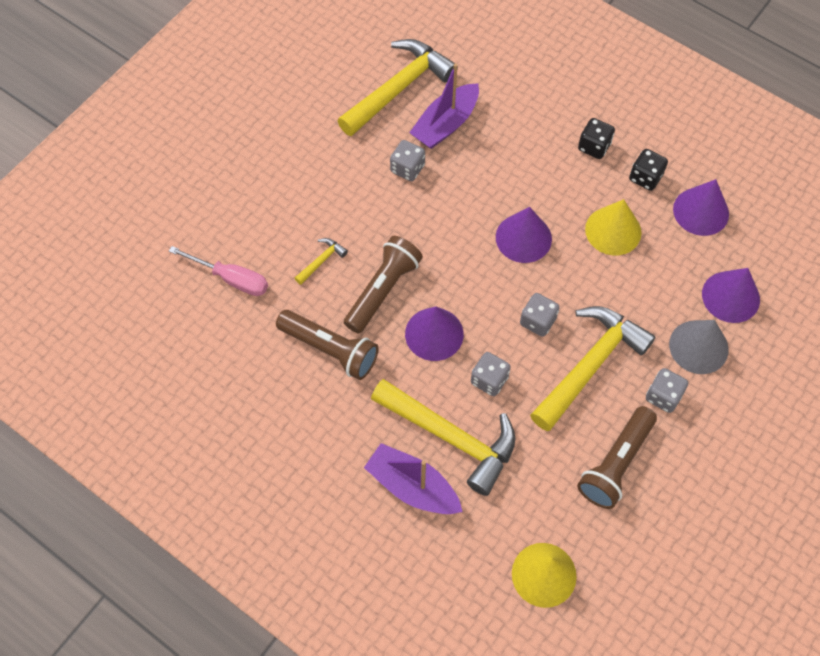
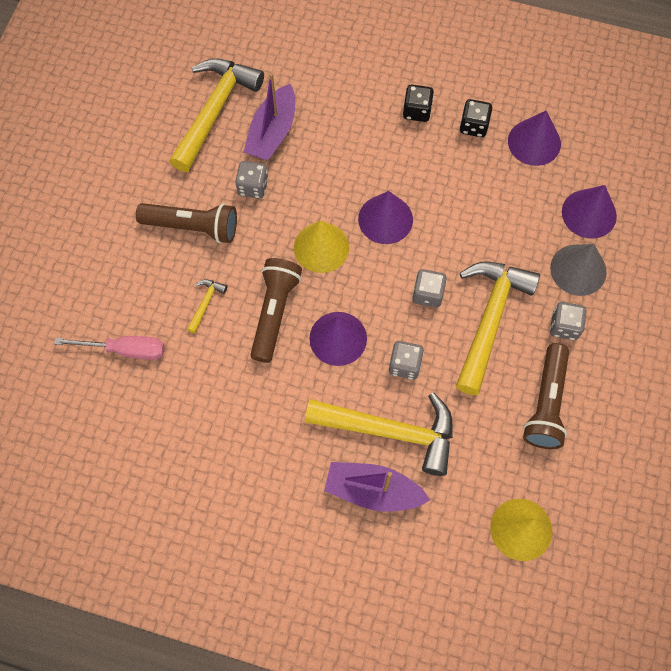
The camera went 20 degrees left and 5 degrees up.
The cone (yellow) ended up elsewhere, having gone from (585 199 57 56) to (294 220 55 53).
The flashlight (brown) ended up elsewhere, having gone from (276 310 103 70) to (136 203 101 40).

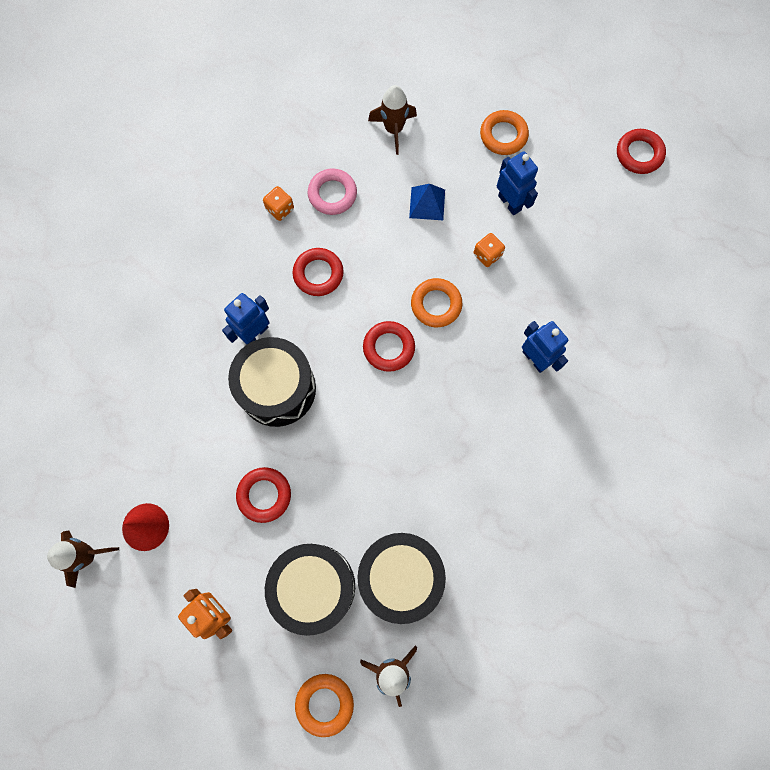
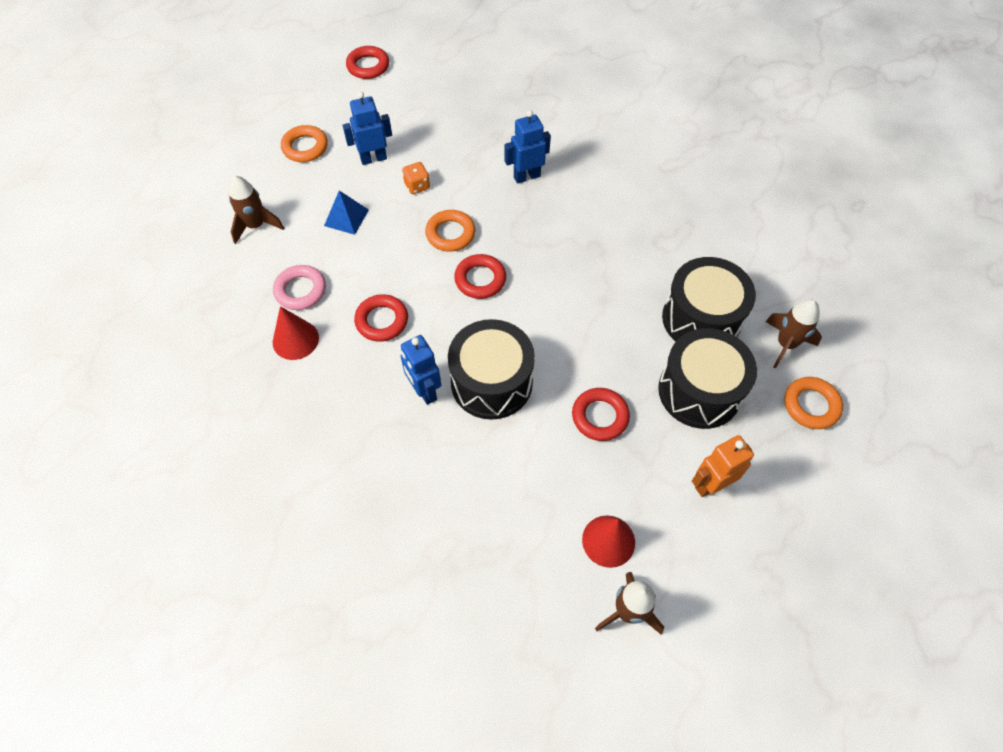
The camera went 75 degrees left and 15 degrees down.
Where the dice (orange) stood at (263 186 31 35), the cone (red) came to stand at (273 306 46 54).

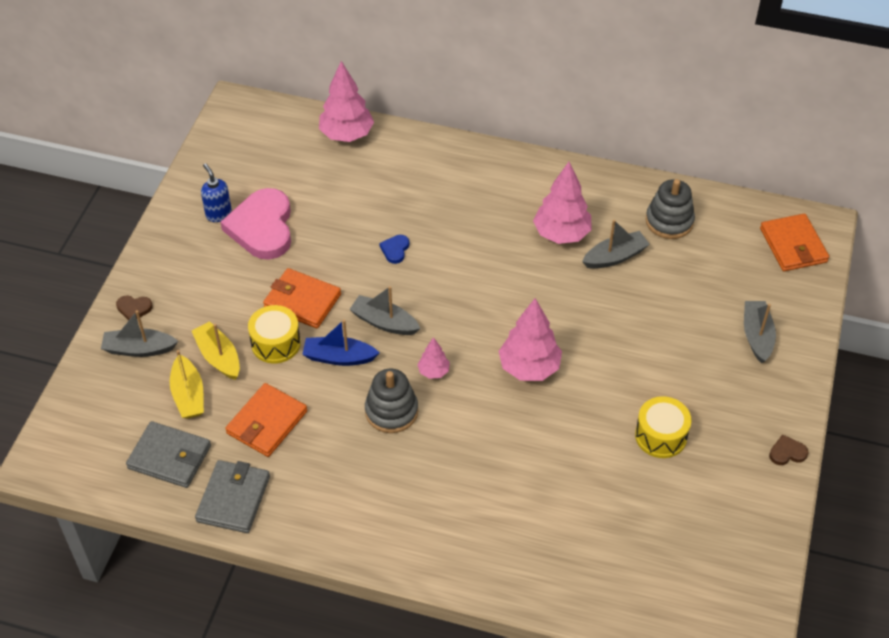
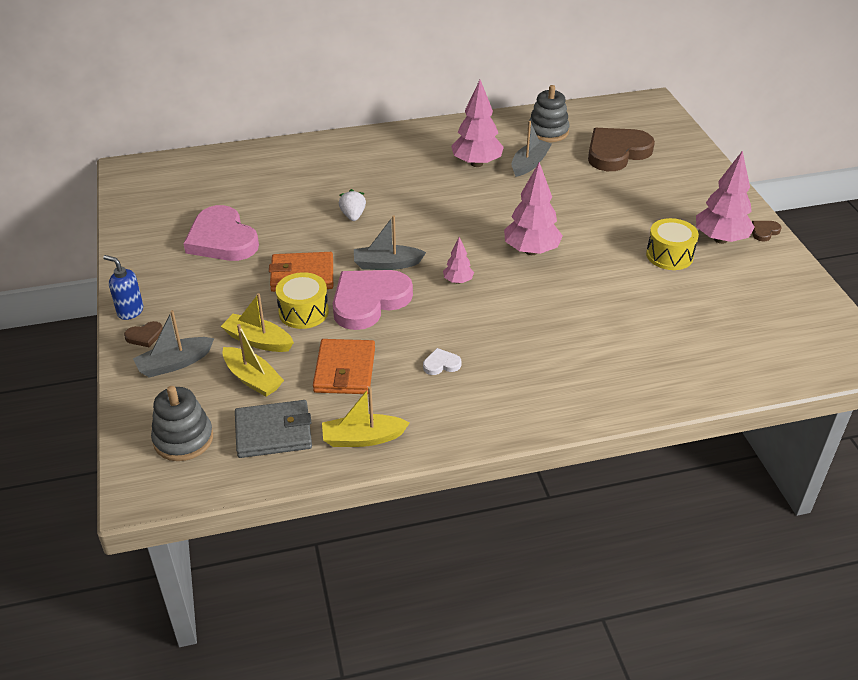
The camera went 30 degrees left and 10 degrees down.
The tree (pink) ended up elsewhere, having gone from (319 61 55 81) to (696 150 59 94).
The soap dispenser (blue) ended up elsewhere, having gone from (201 163 31 59) to (103 255 40 65).
The second view lost the wallet (orange) at (760 214 69 57).
Where the heart (blue) stood at (379 235 30 29), the strawberry (white) came to stand at (339 189 27 32).
The second view lost the boat (grey) at (744 301 32 62).
Where the boat (blue) stood at (302 319 77 47), the heart (pink) came to stand at (333 270 80 60).
The stacking toy (grey) ended up elsewhere, having gone from (365 369 53 64) to (151 386 62 75).
Where the wallet (grey) stood at (195 460 75 73), the boat (yellow) came to stand at (322 386 88 61).
The second view gained the heart (brown) at (588 128 67 43).
The second view gained the heart (white) at (423 348 38 27).

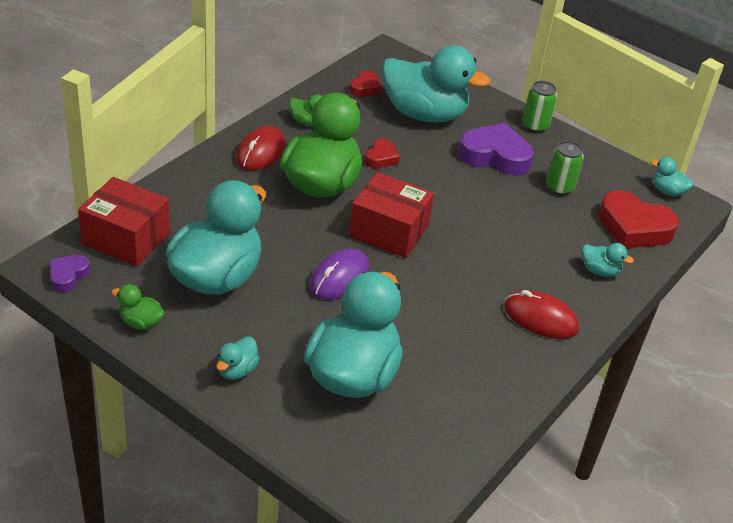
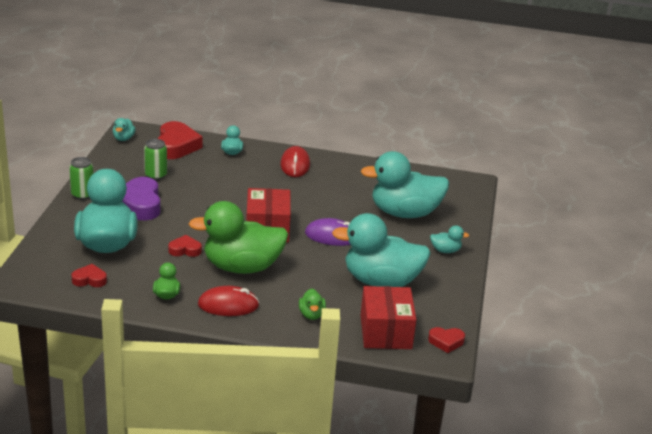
The camera went 115 degrees left and 10 degrees down.
What was the heart (purple) at (50 255 40 37) turned into the heart (red) at (428 327 37 26).
The duck (green) ended up elsewhere, having gone from (111 284 54 46) to (299 289 27 31).

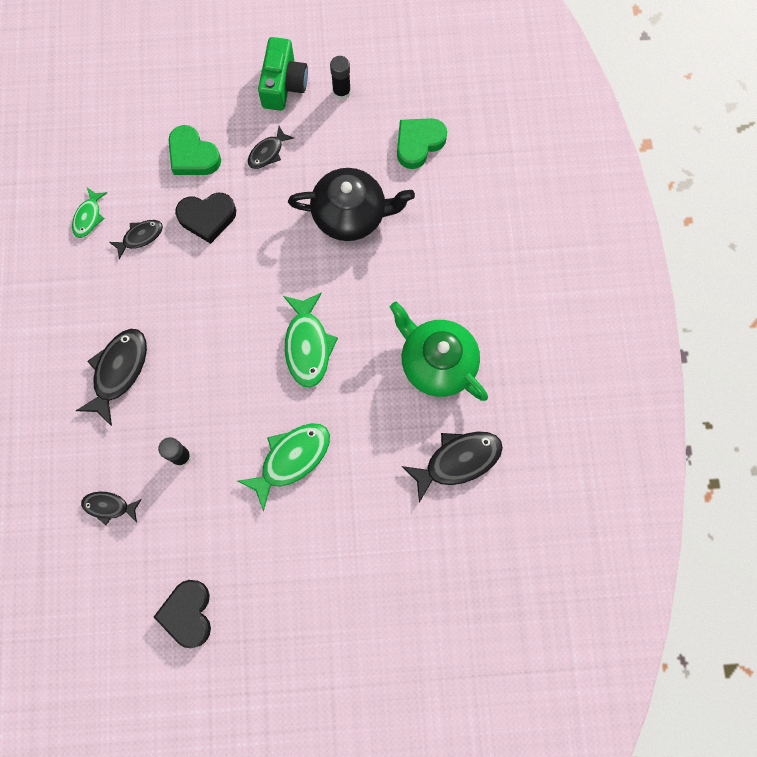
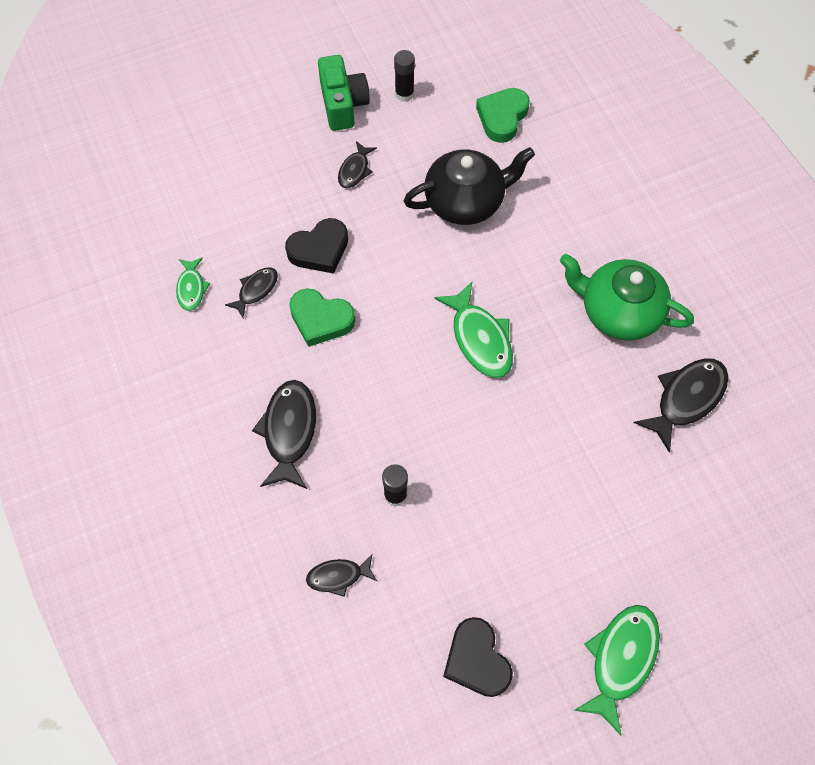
The camera went 20 degrees left and 10 degrees down.
The heart (green) ended up elsewhere, having gone from (169 125 52 50) to (289 288 66 59).
The fish (green) ended up elsewhere, having gone from (238 423 92 88) to (573 605 87 131).

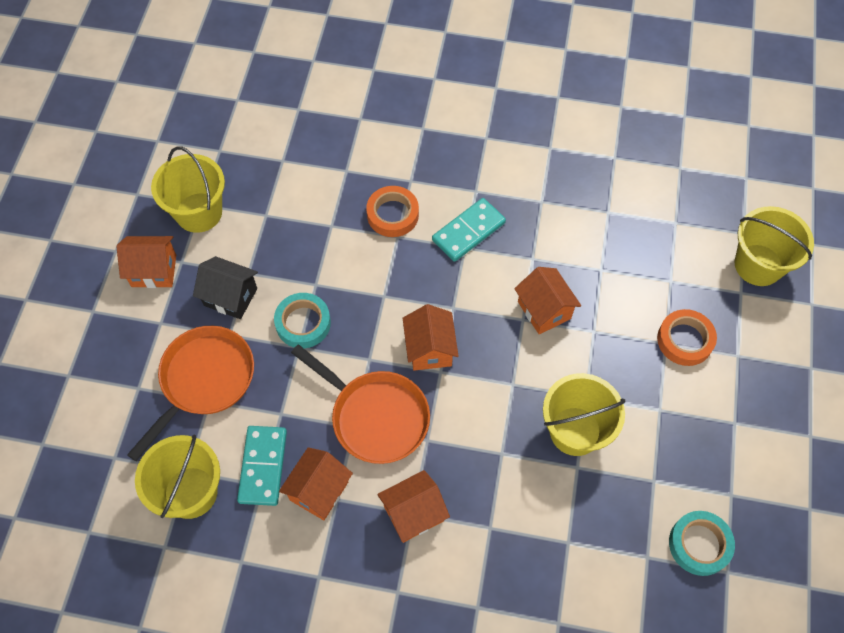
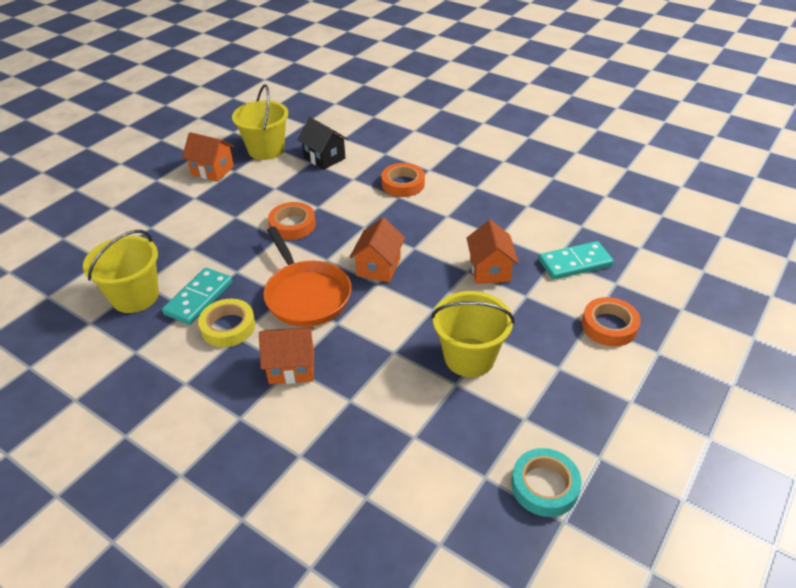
The camera went 25 degrees right and 20 degrees down.
The domino (turquoise) ended up elsewhere, having gone from (432 198 74 64) to (539 241 75 39).
The second view lost the bucket (yellow) at (735 206 79 80).
The house (black) ended up elsewhere, having gone from (193 256 65 63) to (297 117 51 53).
What was the tape (turquoise) at (274 293 57 55) turned into the tape (orange) at (268 202 48 38).
The second view lost the pan (orange) at (127 326 127 135).
Where the house (orange) stood at (279 447 74 73), the tape (yellow) came to stand at (198 299 58 48).

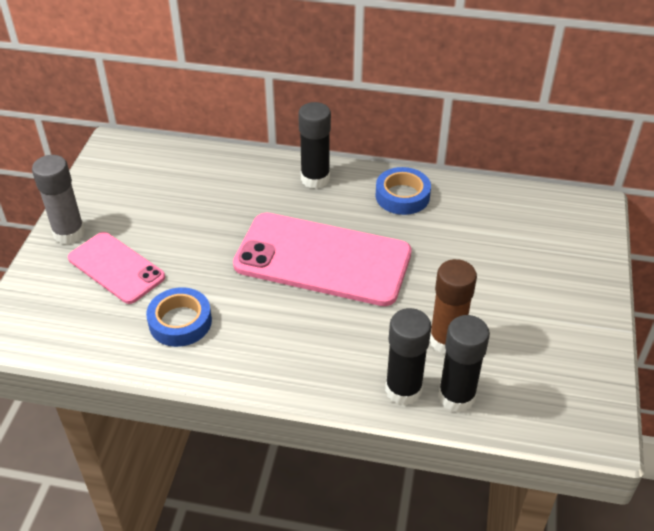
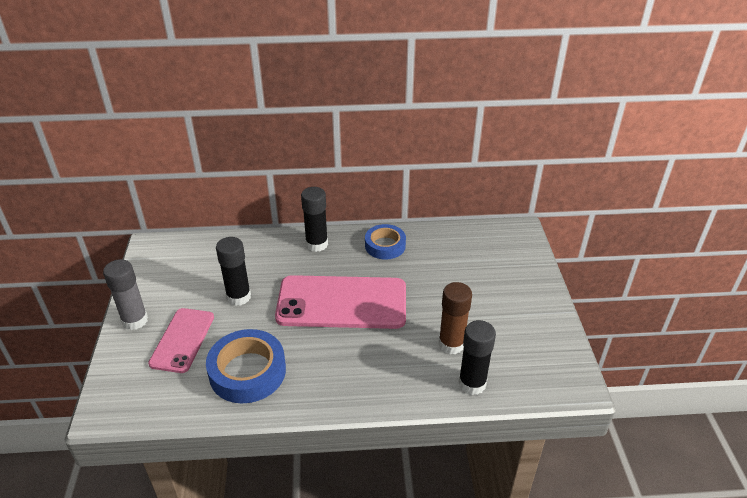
The camera went 15 degrees left and 5 degrees down.
The phone (pink) at (68 232 97 72) ended up facing another way, 75 degrees clockwise from before.
The size of the tape (blue) at (146 287 66 60) changed by a factor of 1.54.
The glue stick (black) ended up elsewhere, having gone from (385 308 47 98) to (216 237 35 69).

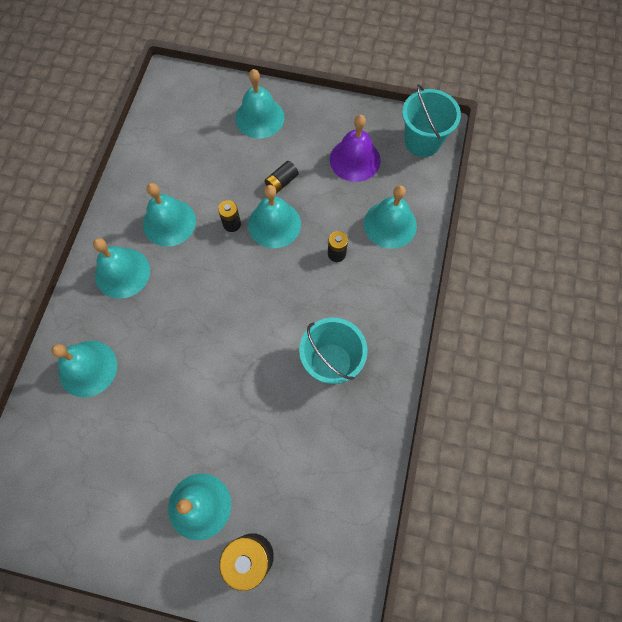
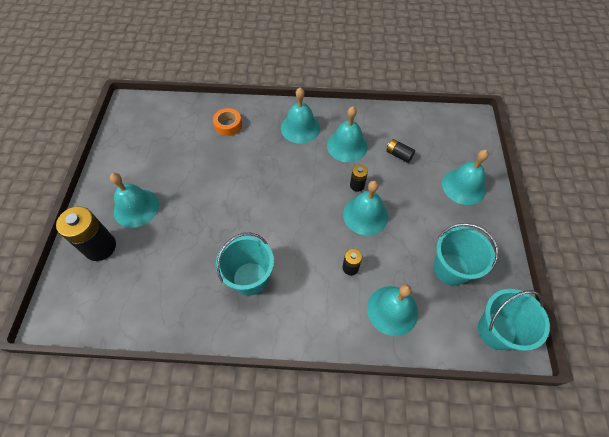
The camera went 80 degrees right and 10 degrees down.
Where the bell (purple) stood at (330 115 51 67), the bucket (turquoise) came to stand at (434 223 64 63).
The battery (black) ended up elsewhere, having gone from (265 161 34 33) to (386 139 29 24).
Where the bell (turquoise) stood at (51 341 66 56), the tape (orange) came to stand at (213 108 29 28).

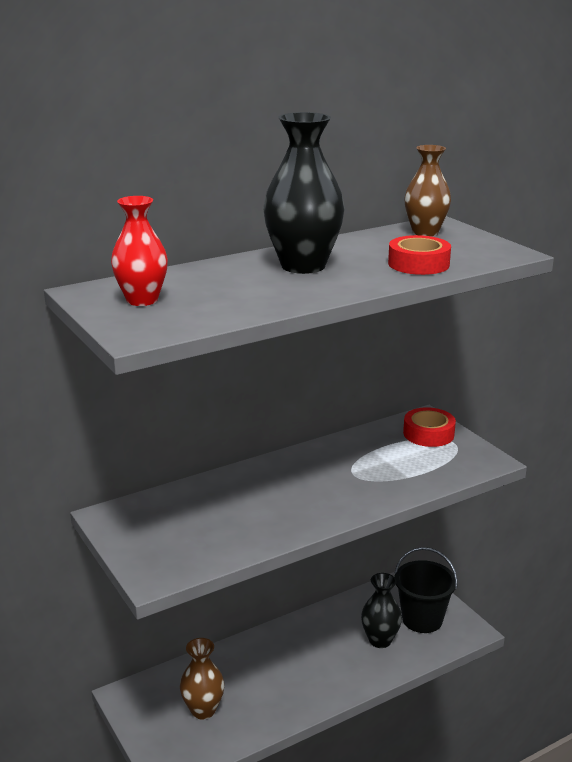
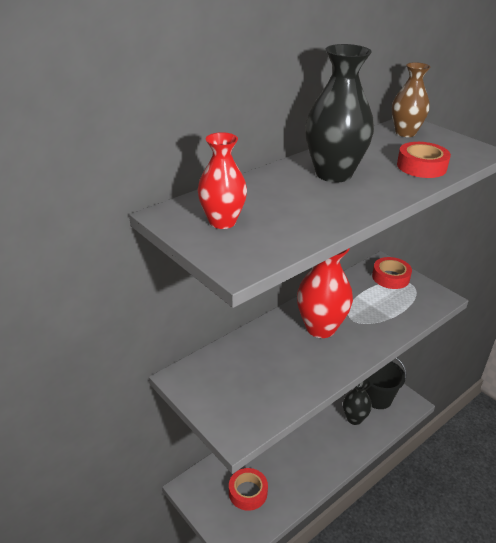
The camera went 10 degrees left and 10 degrees up.
Where the vase (brown) stood at (180 638 44 81), the tape (red) came to stand at (229 468 39 43).
The second view gained the vase (red) at (297 248 56 90).

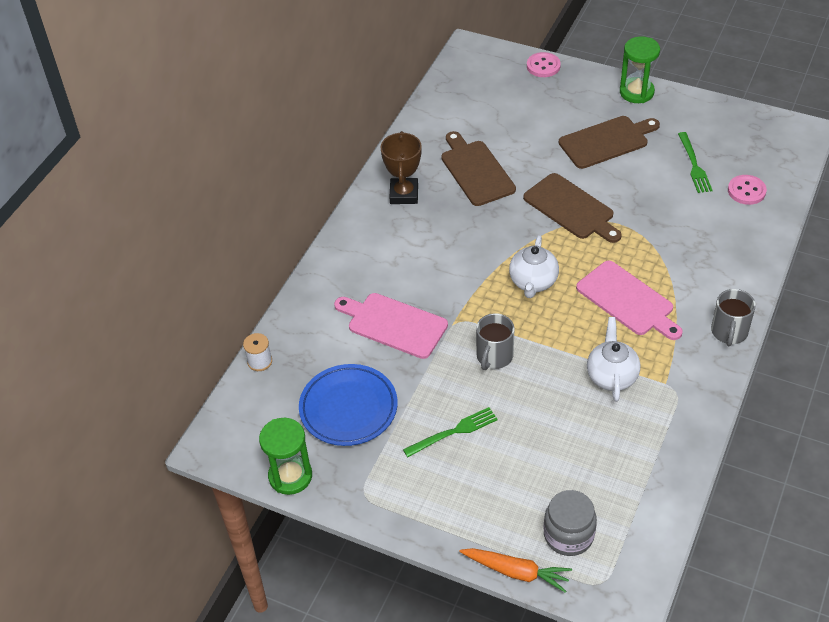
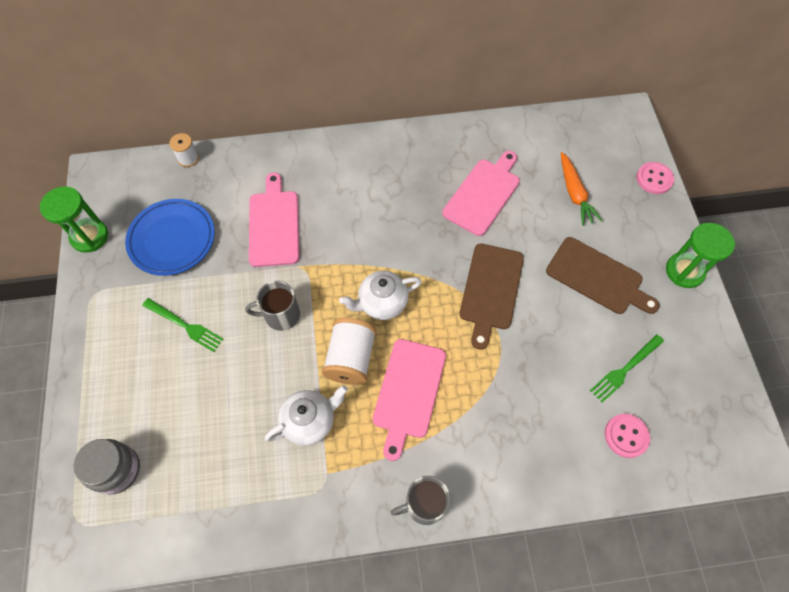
The camera went 55 degrees right and 15 degrees up.
The second view lost the trophy (brown) at (380 131 42 73).
What was the cutting board (brown) at (441 131 75 75) turned into the cutting board (pink) at (442 151 78 85).
The carrot (orange) ended up elsewhere, having gone from (460 548 112 45) to (561 152 42 74).
The second view gained the spool (white) at (322 318 55 67).

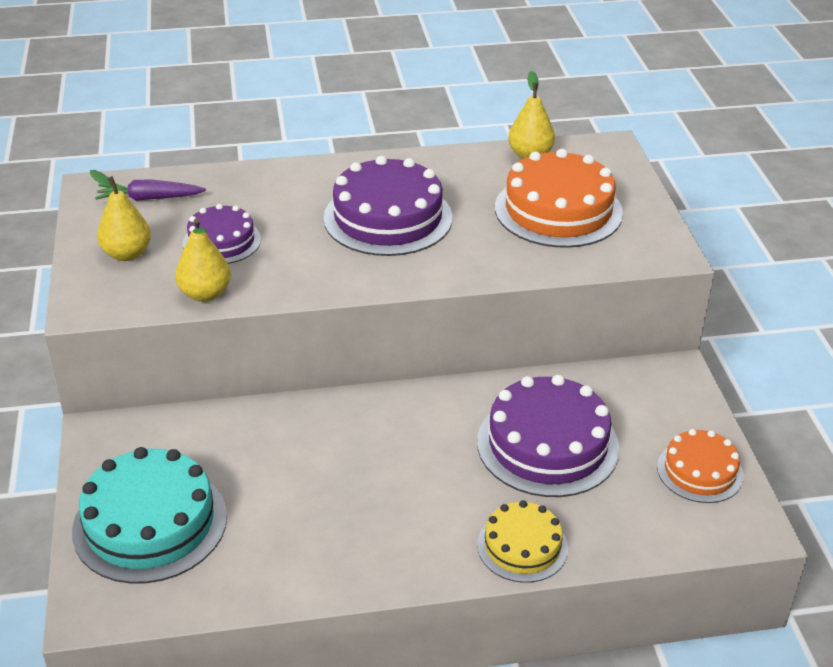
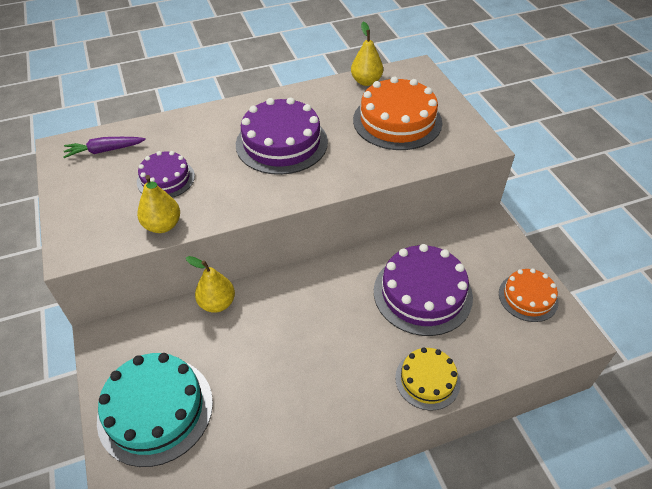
The camera went 10 degrees left and 10 degrees up.
The pear (yellow) ended up elsewhere, having gone from (90 170 61 91) to (186 256 49 57).

